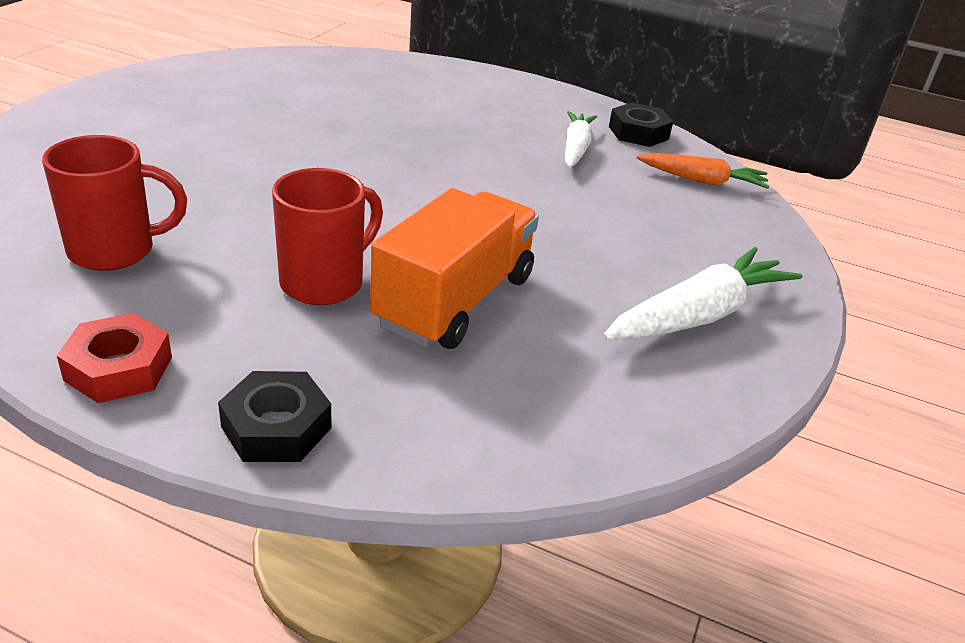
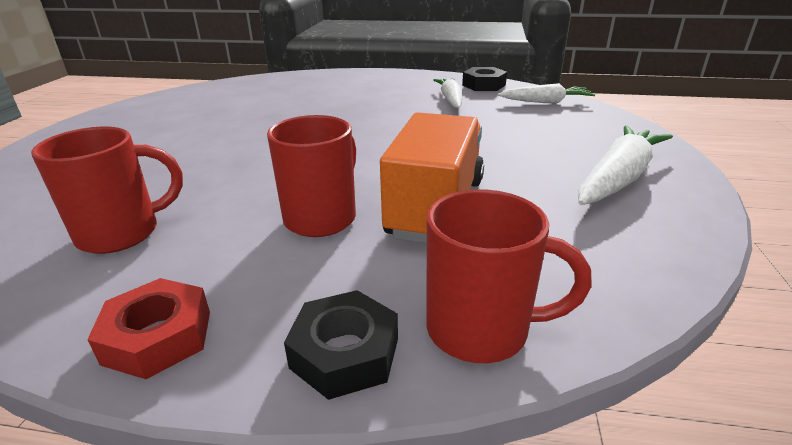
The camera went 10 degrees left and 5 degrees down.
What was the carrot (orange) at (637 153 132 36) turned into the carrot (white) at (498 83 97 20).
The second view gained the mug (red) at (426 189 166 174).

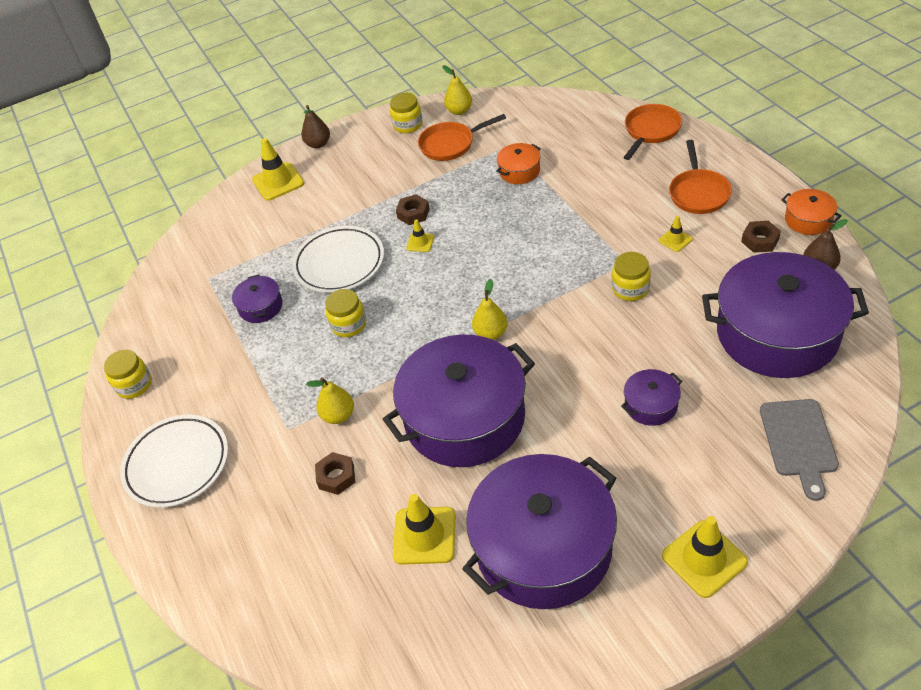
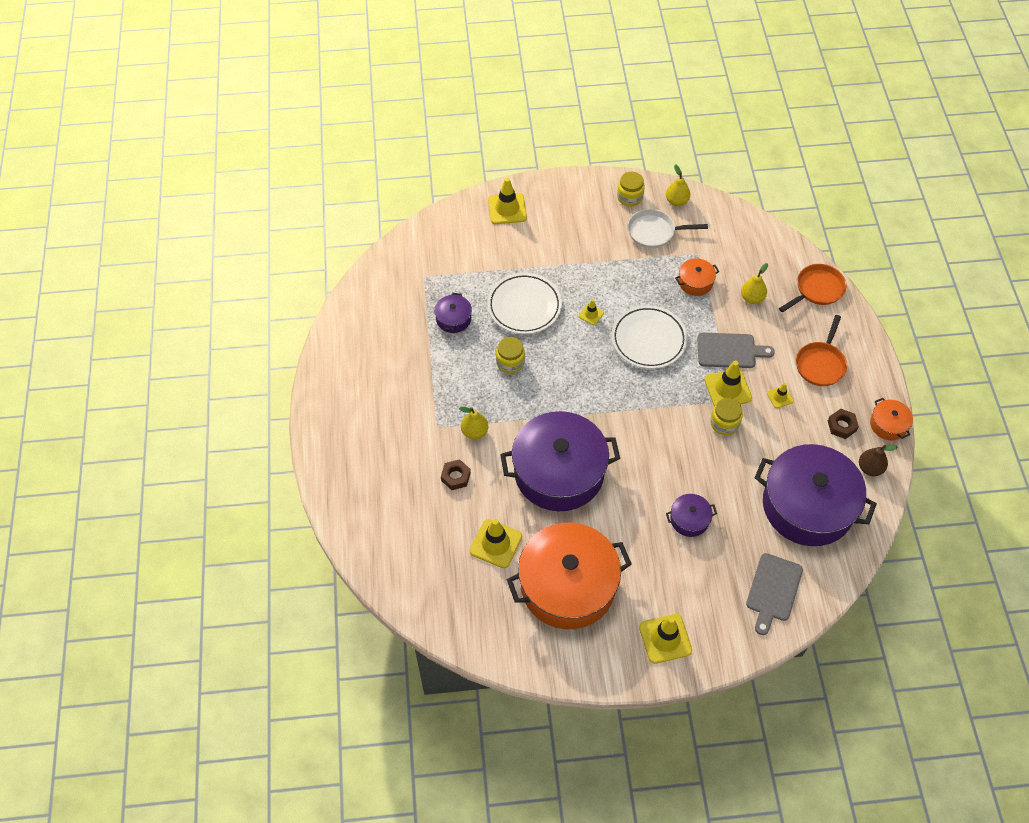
The camera went 15 degrees right and 10 degrees up.
The second view lost the pear (brown) at (301 105 29 43).
What was the pan (orange) at (418 114 88 47) turned into the pan (white) at (628 209 80 39).
The second view lost the nut (brown) at (396 194 34 31).
The pear (yellow) ended up elsewhere, having gone from (472 279 36 61) to (741 263 27 41).
The second view lost the jar (yellow) at (104 350 48 49).
The plate (white) ended up elsewhere, having gone from (120 415 108 93) to (611 305 77 64).
What was the pot (purple) at (462 454 155 155) turned into the pot (orange) at (507 523 125 106).
The second view gained the cutting board (grey) at (698 333 77 35).
The second view gained the traffic cone (yellow) at (704 361 48 46).

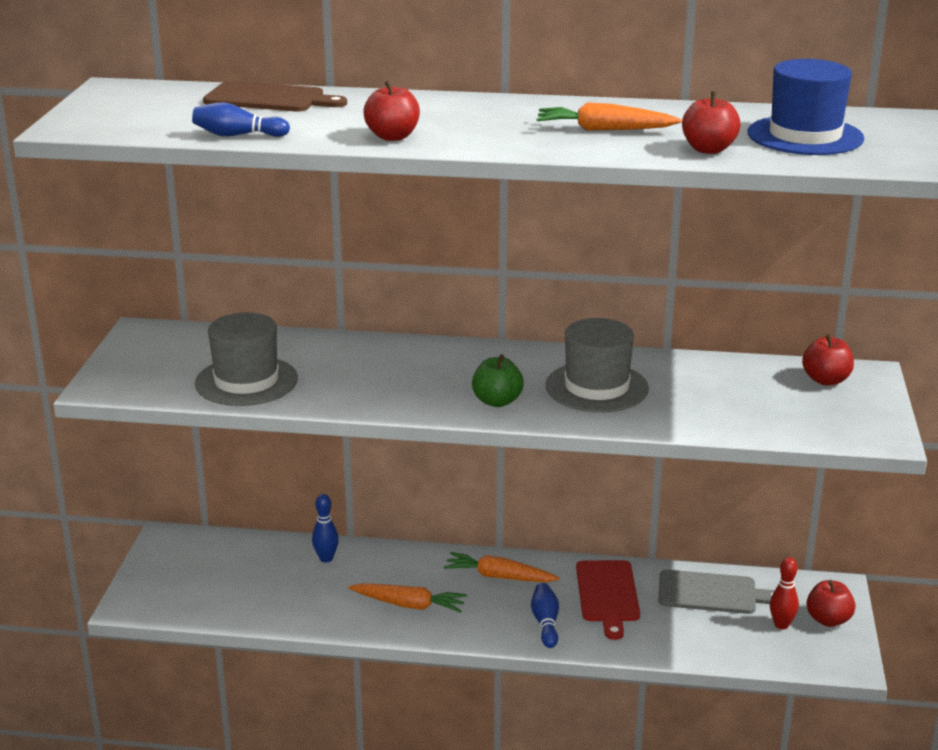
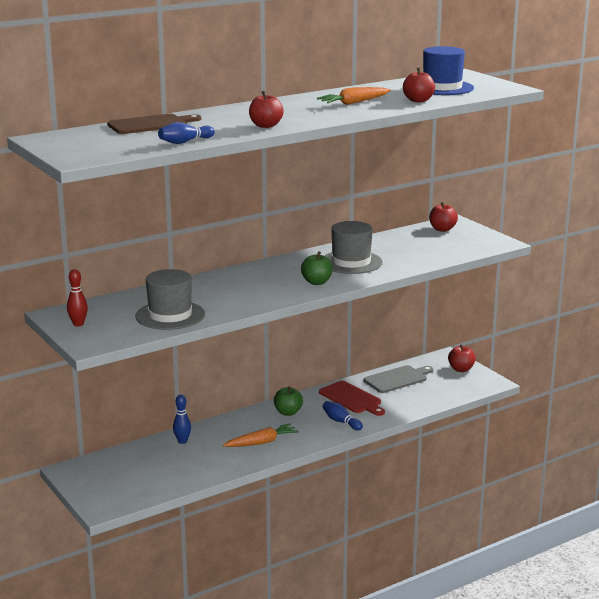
The camera went 40 degrees left and 5 degrees down.
Where the carrot (orange) stood at (443 552 117 30), the apple (green) came to stand at (274 386 29 30).
The bowling pin (red) ended up elsewhere, having gone from (770 557 29 73) to (67 269 21 57).

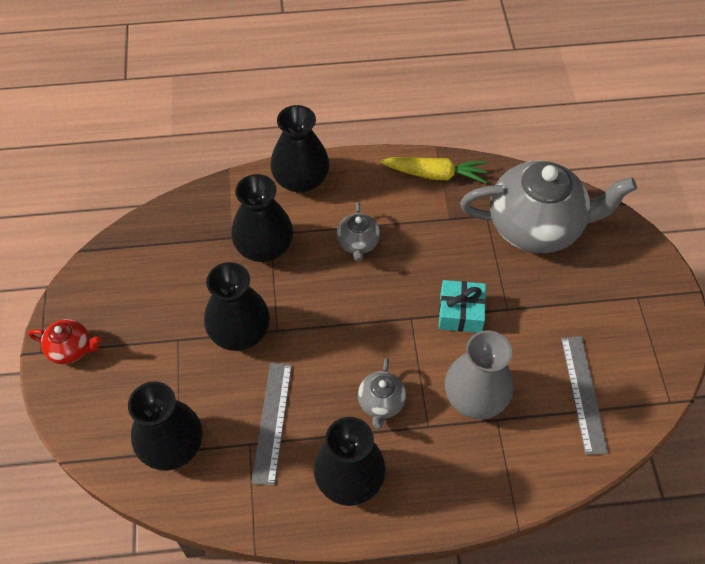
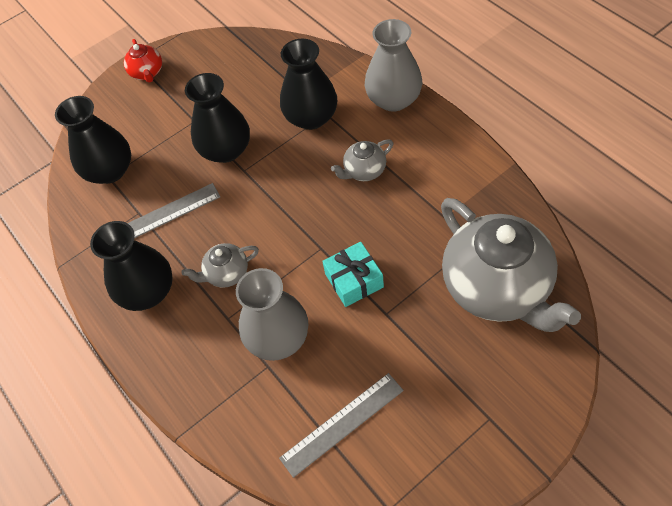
The camera went 65 degrees right and 0 degrees up.
What was the vase (black) at (270 105 59 88) turned into the vase (grey) at (365 19 57 93).
The second view lost the carrot (yellow) at (380 157 108 27).

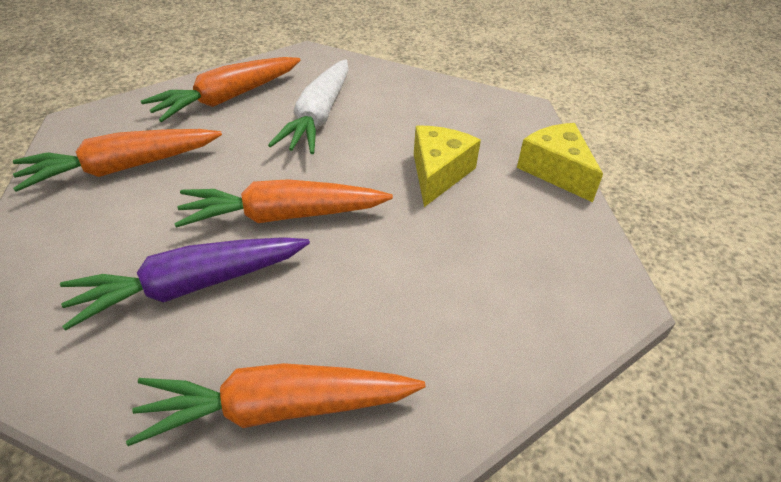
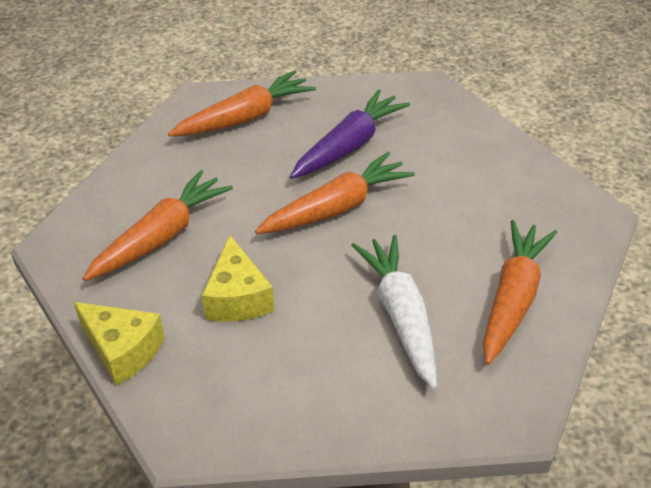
The camera went 155 degrees right and 0 degrees up.
The carrot (orange) ended up elsewhere, having gone from (13 129 209 63) to (82 170 151 111).

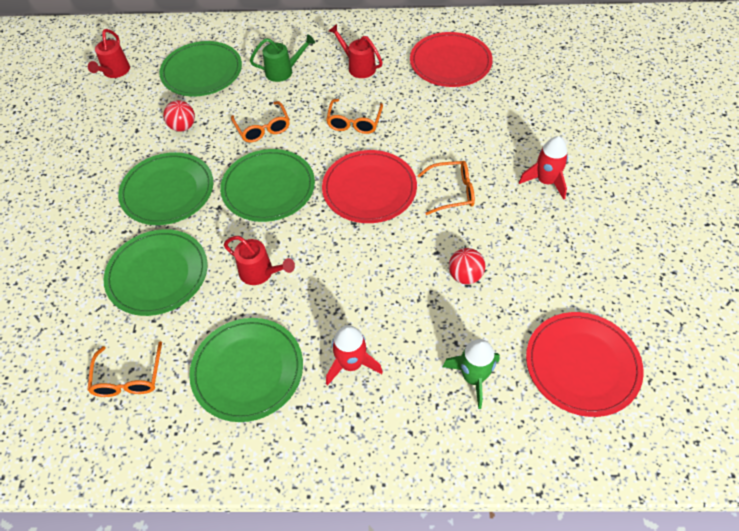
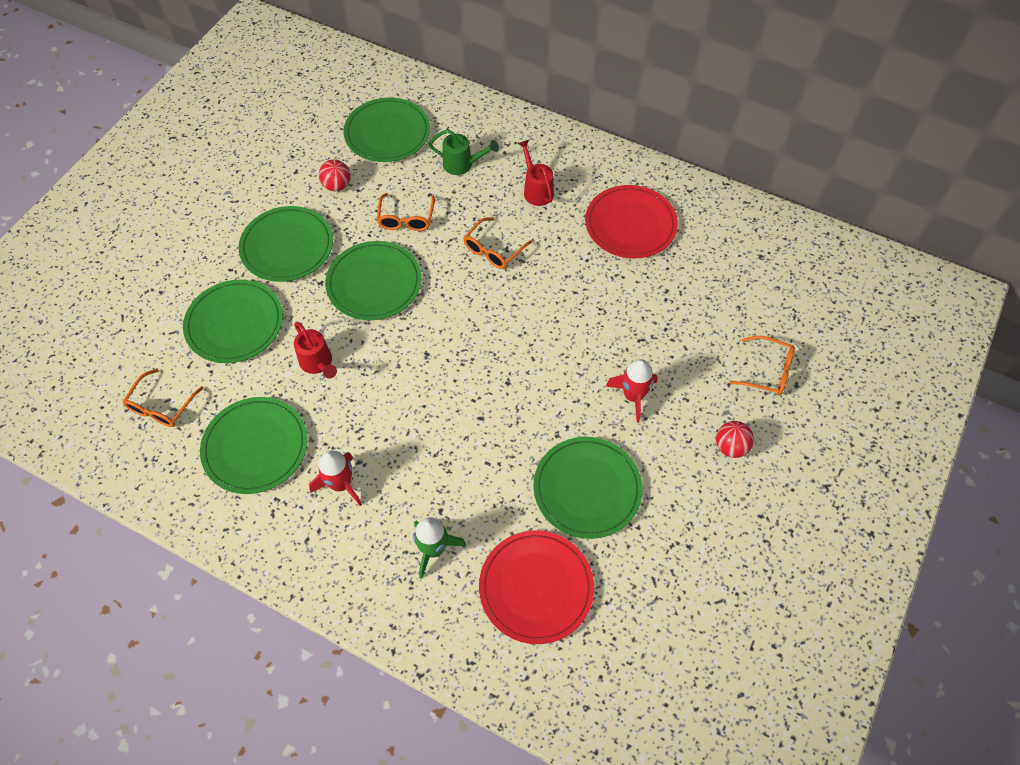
The camera went 25 degrees right and 5 degrees up.
The second view lost the watering can (red) at (88 29 42 49).
The second view lost the plate (red) at (322 150 95 73).
The glasses (orange) ended up elsewhere, having gone from (417 161 58 54) to (729 336 66 60).
The ball (red) ended up elsewhere, having gone from (449 248 36 36) to (716 421 38 37).
The second view gained the plate (green) at (533 437 110 102).

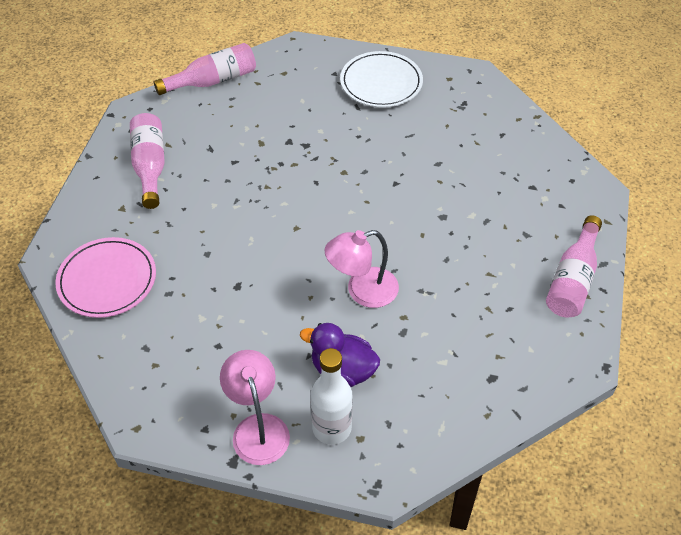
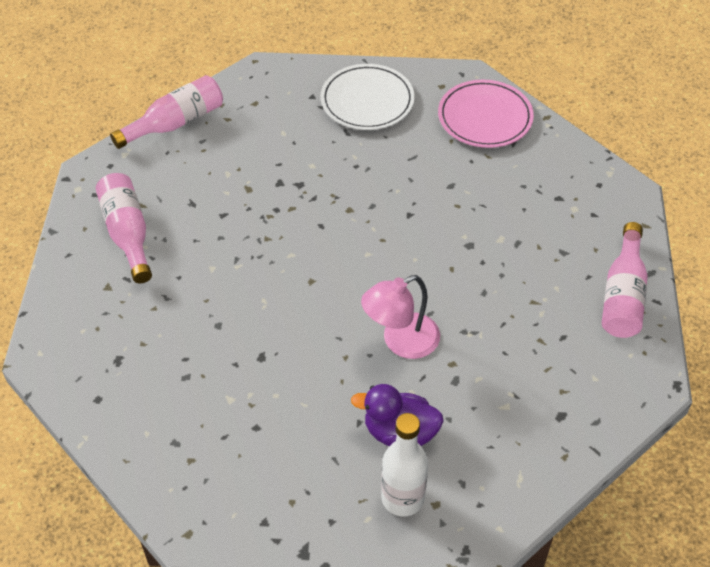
The camera went 10 degrees left and 0 degrees up.
The plate (pink) ended up elsewhere, having gone from (55 237 101 81) to (438 80 96 68).
The second view lost the lamp (pink) at (220 350 70 115).

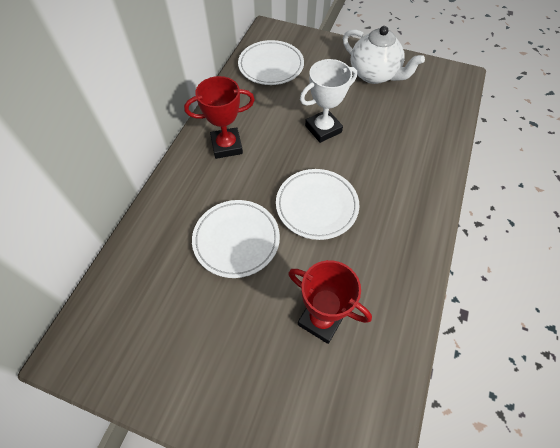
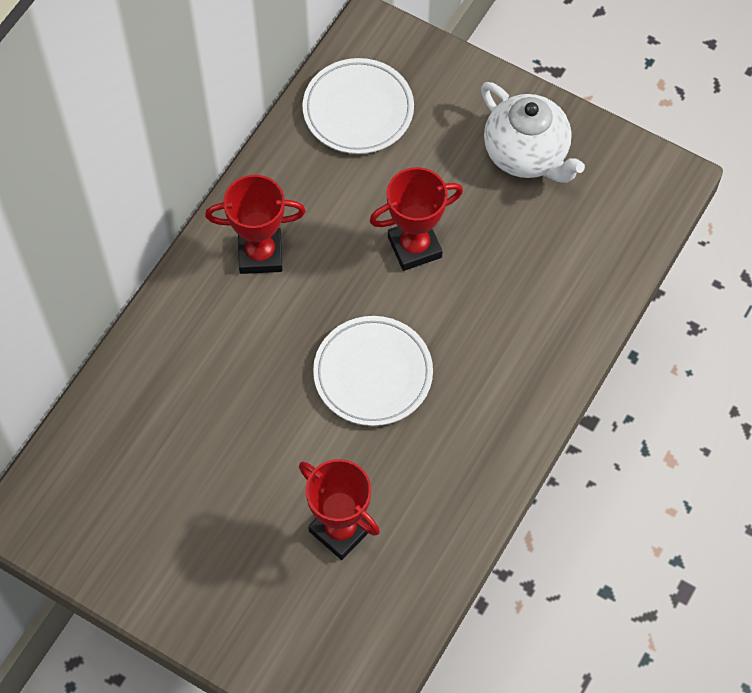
The camera went 10 degrees right and 5 degrees up.
What was the trophy (white) at (300 59 57 84) turned into the trophy (red) at (370 167 93 104).
The second view lost the plate (white) at (192 200 88 78).

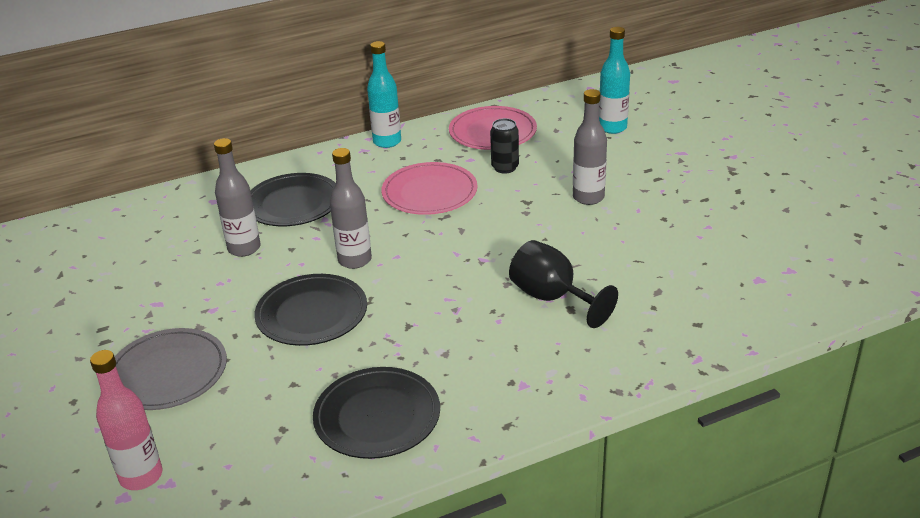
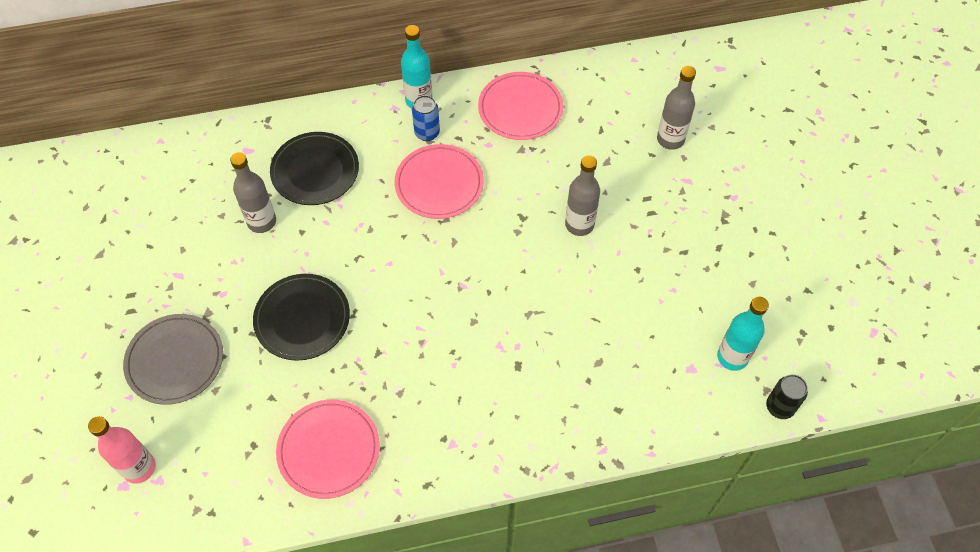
The camera went 10 degrees right and 25 degrees up.
The bottle (turquoise) ended up elsewhere, having gone from (599 27 31 107) to (717 297 52 74).
The can (black) ended up elsewhere, having gone from (490 118 29 56) to (766 374 42 45).
The bottle (grey) ended up elsewhere, having gone from (330 148 42 121) to (657 66 39 84).
The second view lost the goblet (black) at (509 240 109 88).
What was the plate (black) at (313 367 127 92) turned into the plate (pink) at (276 399 104 100).
The second view gained the can (blue) at (412 95 28 46).

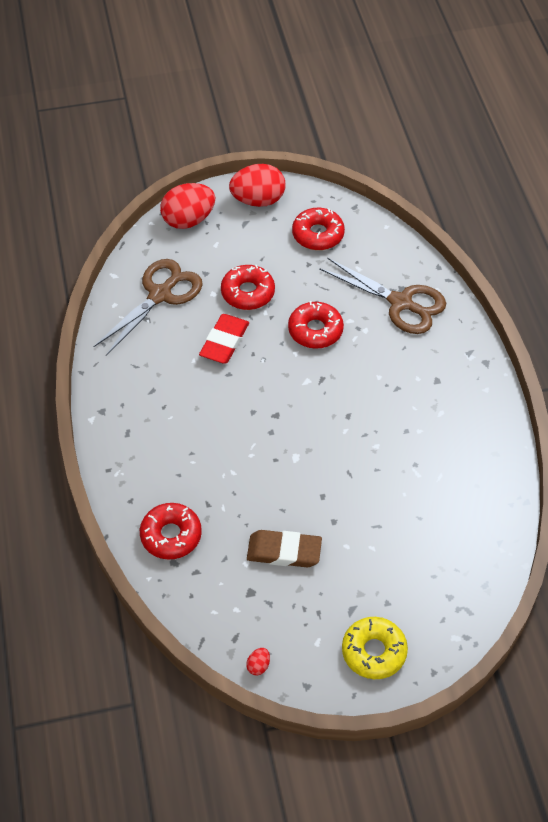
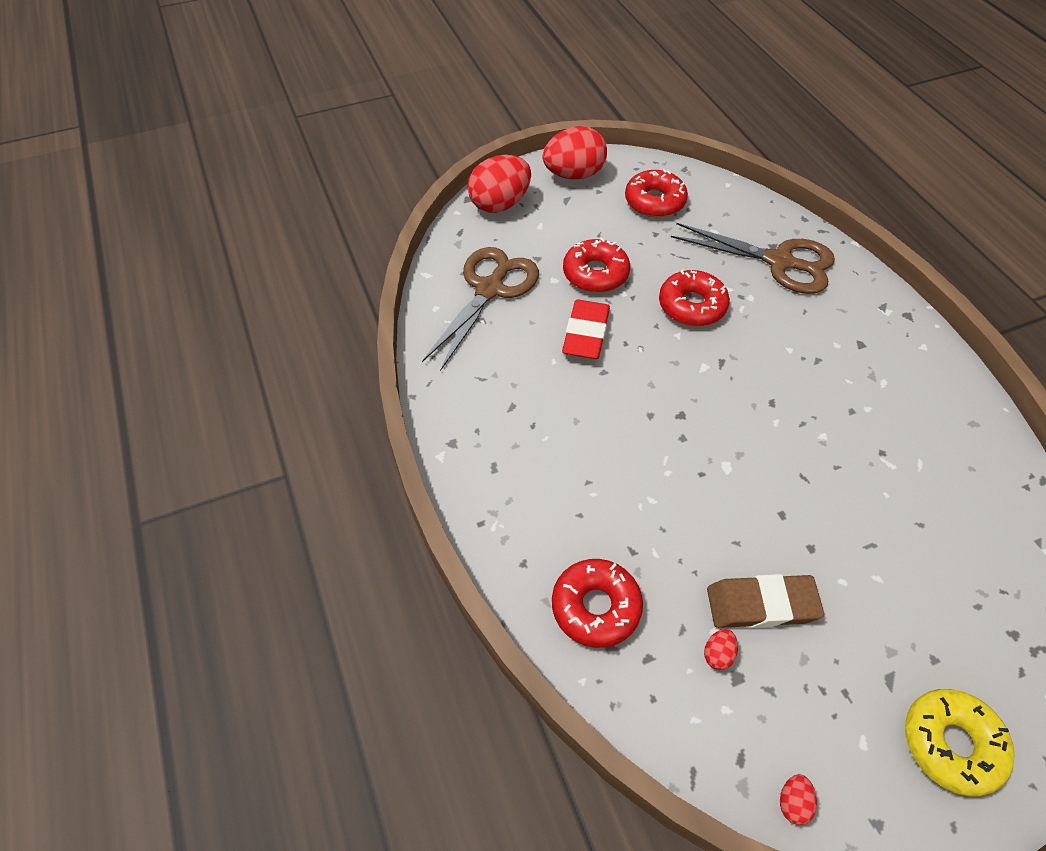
The camera went 10 degrees left and 0 degrees up.
The second view gained the egg (red) at (704 629 34 41).

